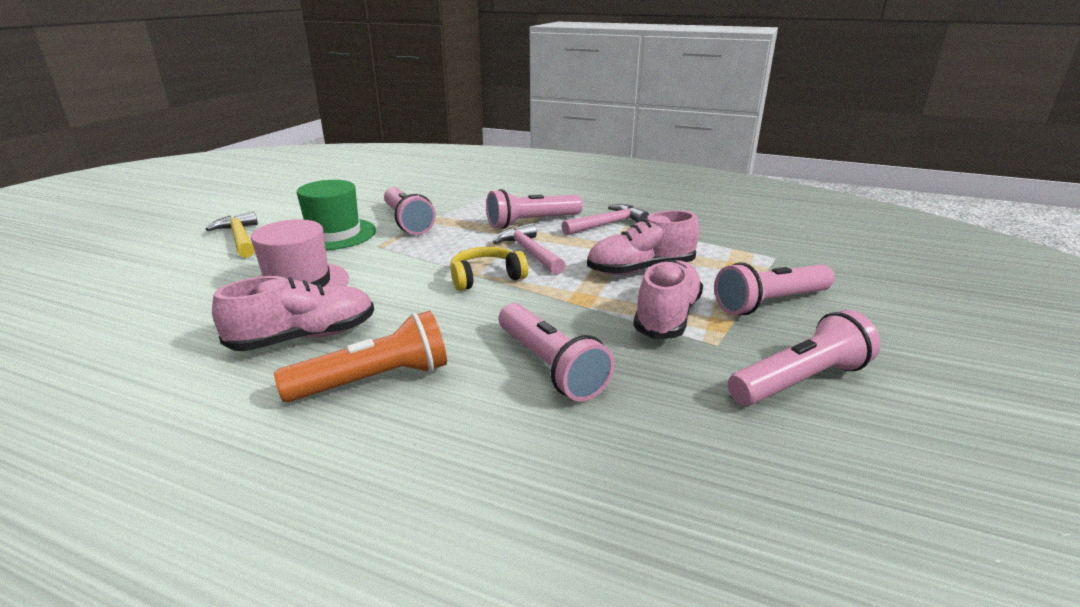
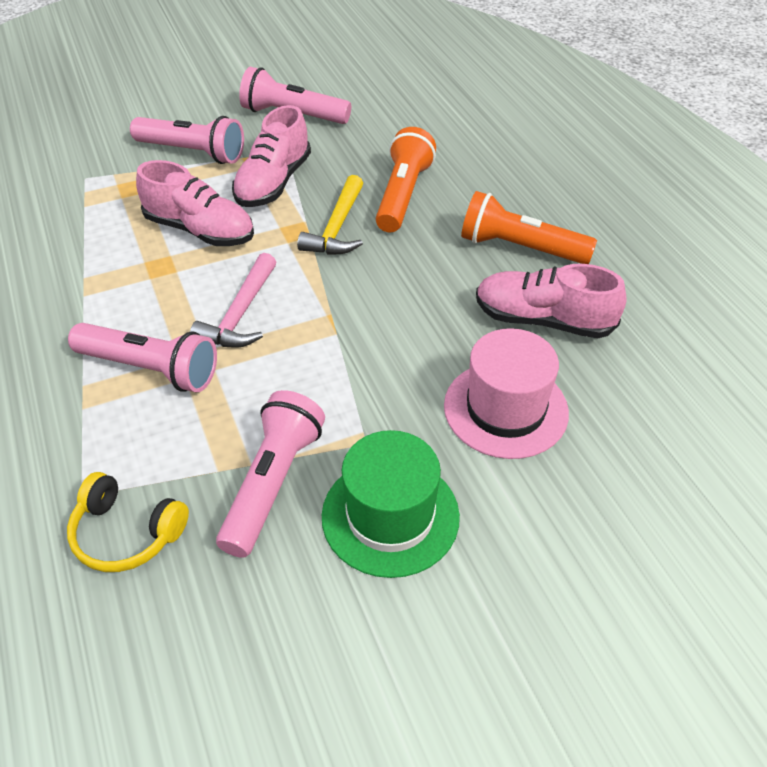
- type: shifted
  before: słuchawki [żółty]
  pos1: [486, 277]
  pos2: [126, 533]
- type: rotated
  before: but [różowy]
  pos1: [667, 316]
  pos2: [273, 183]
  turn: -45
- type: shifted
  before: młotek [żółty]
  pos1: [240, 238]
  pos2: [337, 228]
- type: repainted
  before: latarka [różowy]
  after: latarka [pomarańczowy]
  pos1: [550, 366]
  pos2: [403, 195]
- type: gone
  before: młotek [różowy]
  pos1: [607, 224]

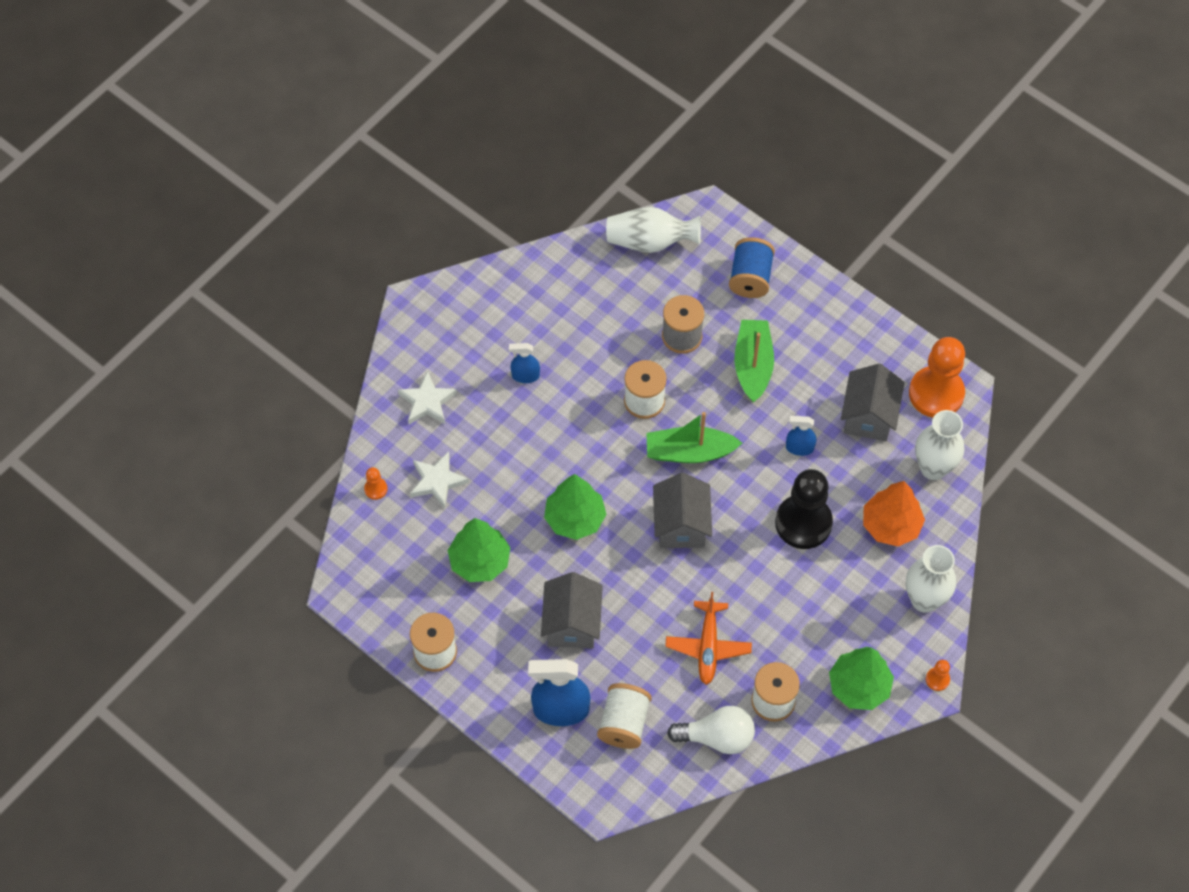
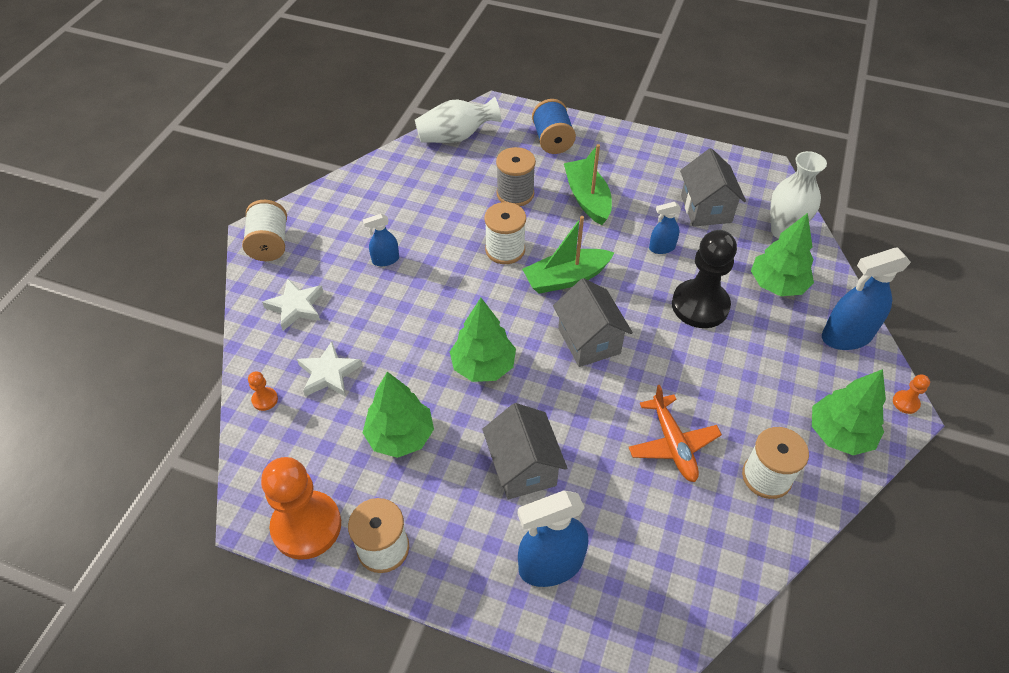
- type: shifted
  before: szpulka [biały]
  pos1: [624, 723]
  pos2: [269, 244]
- type: shifted
  before: pionek [pomarańczowy]
  pos1: [936, 393]
  pos2: [306, 526]
- type: repainted
  before: drzewko [pomarańczowy]
  after: drzewko [zielony]
  pos1: [891, 525]
  pos2: [777, 285]
- type: swapped
  before: wazon [biały]
  after: spryskiwacz [niebieski]
  pos1: [924, 599]
  pos2: [846, 336]
- type: gone
  before: żarówka [biały]
  pos1: [717, 737]

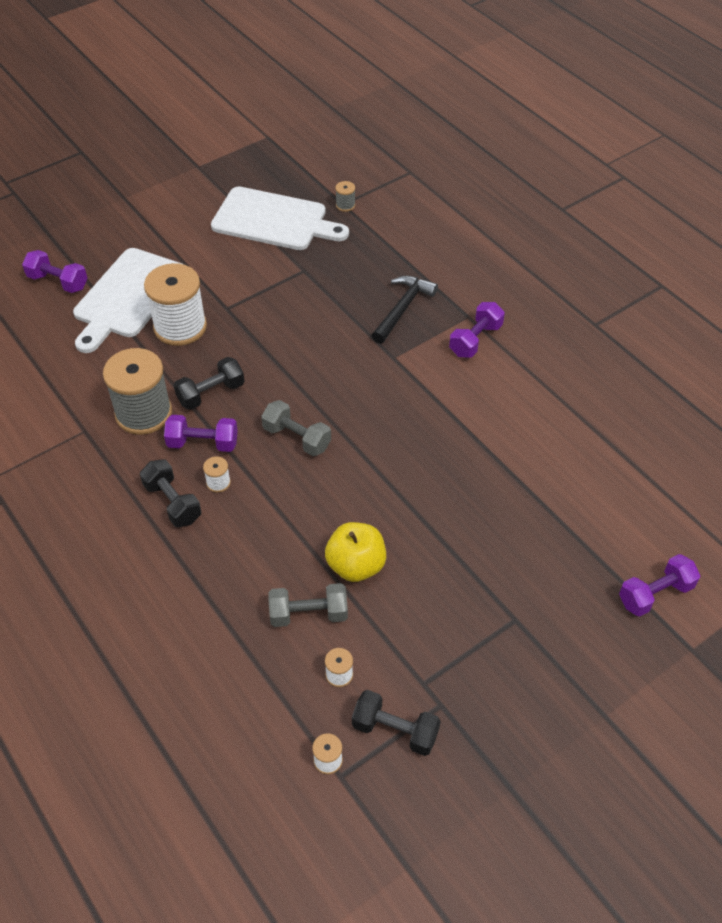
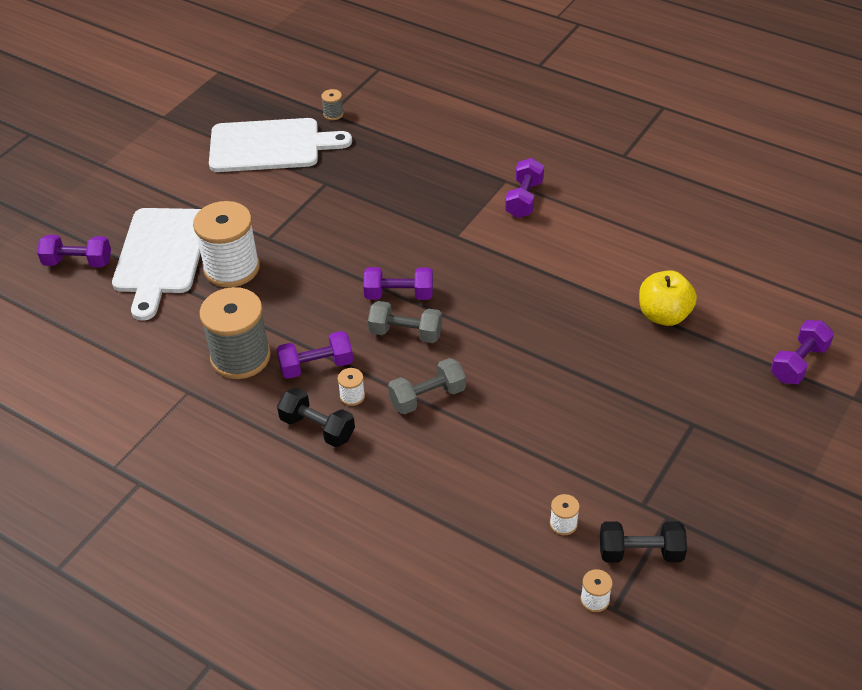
- type: new
  after: hantel [fioletowy]
  pos2: [399, 295]
- type: shifted
  before: hantel [szary]
  pos1: [308, 614]
  pos2: [427, 397]
- type: shifted
  before: jabłko [żółty]
  pos1: [356, 565]
  pos2: [664, 315]
- type: gone
  before: hantel [czarny]
  pos1: [211, 393]
- type: gone
  before: młotek [czarny]
  pos1: [402, 309]

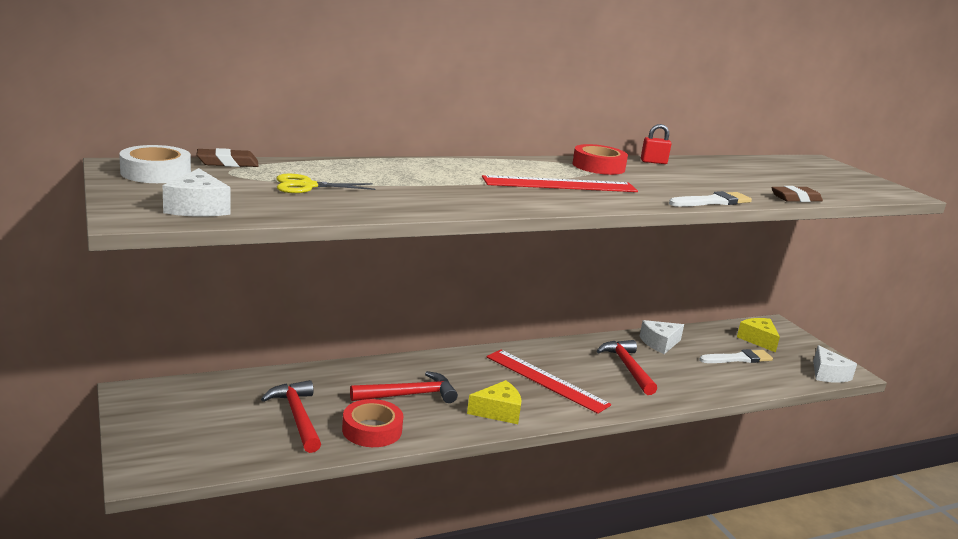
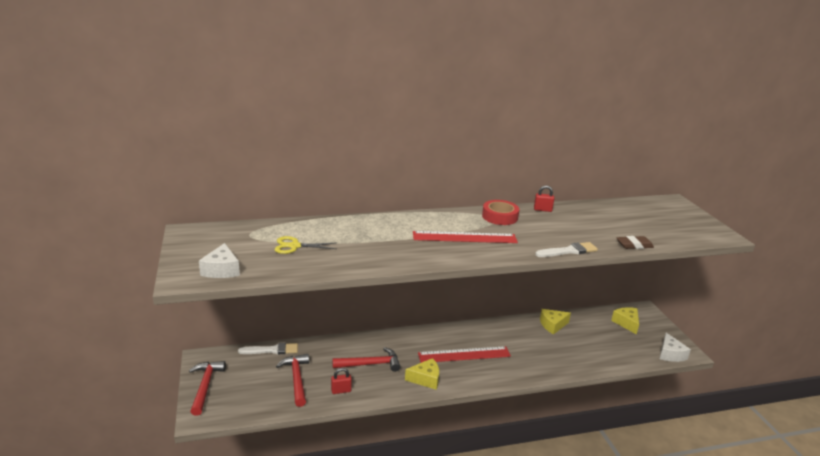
- type: shifted
  before: młotek [czerwony]
  pos1: [627, 368]
  pos2: [205, 386]
- type: shifted
  before: pędzel [biały]
  pos1: [738, 358]
  pos2: [271, 350]
- type: swapped
  before: taśma klejąca [czerwony]
  after: kłódka [czerwony]
  pos1: [372, 430]
  pos2: [341, 391]
- type: rotated
  before: linijka [czerwony]
  pos1: [546, 380]
  pos2: [464, 355]
  turn: -60
- type: repainted
  before: ser [biały]
  after: ser [żółty]
  pos1: [659, 343]
  pos2: [552, 325]
- type: gone
  before: taśma klejąca [biały]
  pos1: [156, 173]
- type: gone
  before: gumka do mazania [brązowy]
  pos1: [227, 163]

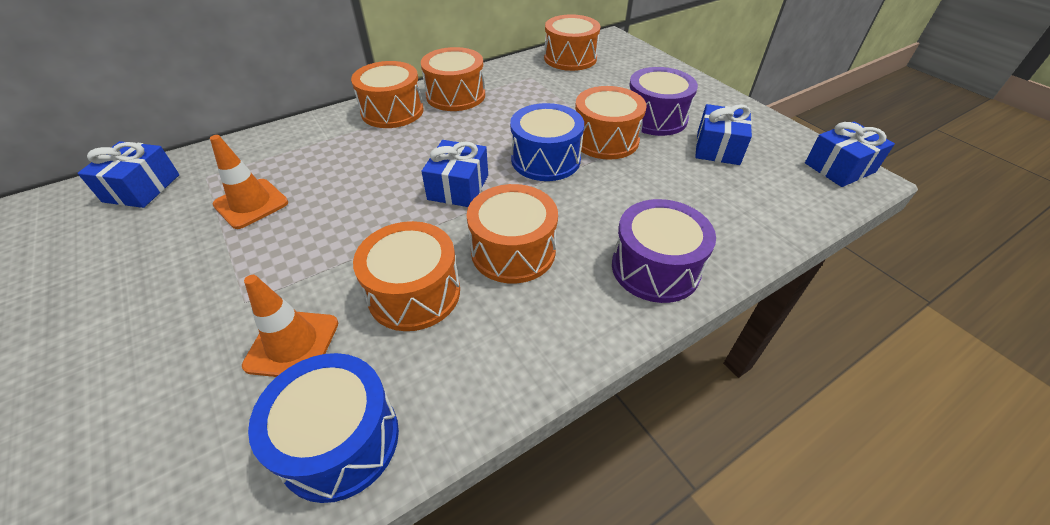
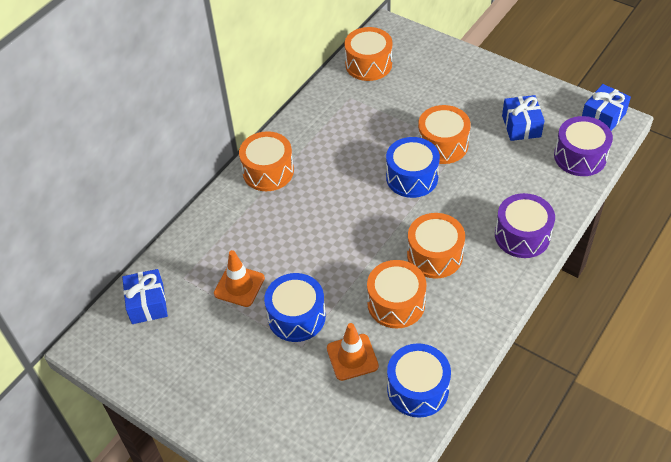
- type: new
  after: bęben [niebieski]
  pos2: [296, 316]
- type: shifted
  before: bęben [fioletowy]
  pos1: [655, 118]
  pos2: [580, 156]
- type: gone
  before: bęben [pomarańczowy]
  pos1: [455, 95]
- type: gone
  before: prezent [niebieski]
  pos1: [458, 187]

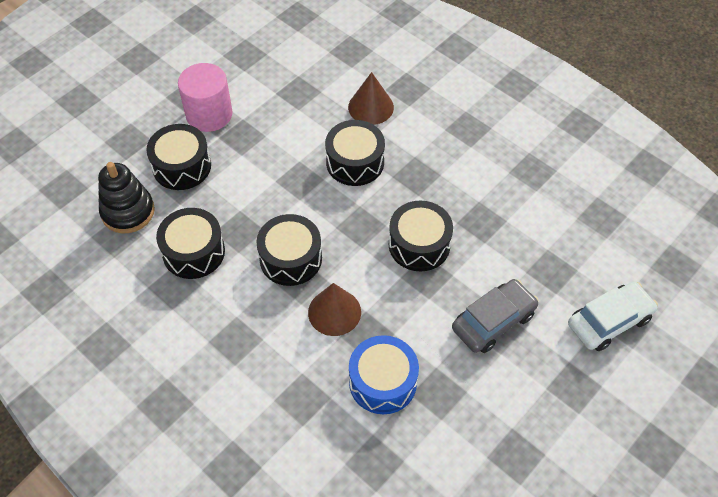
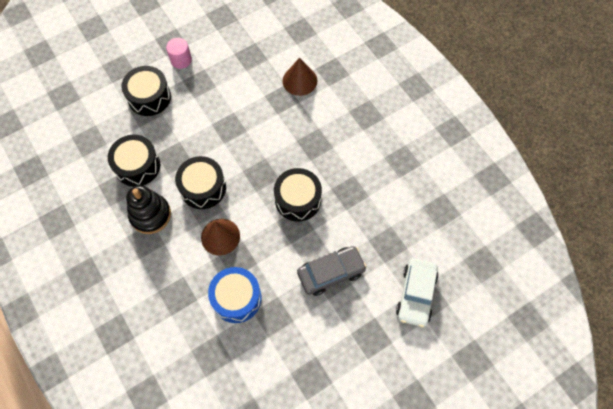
- type: shifted
  before: zabawka nakładanka [czarny]
  pos1: [128, 212]
  pos2: [150, 215]
- type: scaled
  before: walec [różowy]
  pos1: [209, 114]
  pos2: [181, 60]
  scale: 0.6
- type: rotated
  before: samochód [biały]
  pos1: [609, 321]
  pos2: [416, 294]
  turn: 120
- type: gone
  before: bęben [czarny]
  pos1: [355, 162]

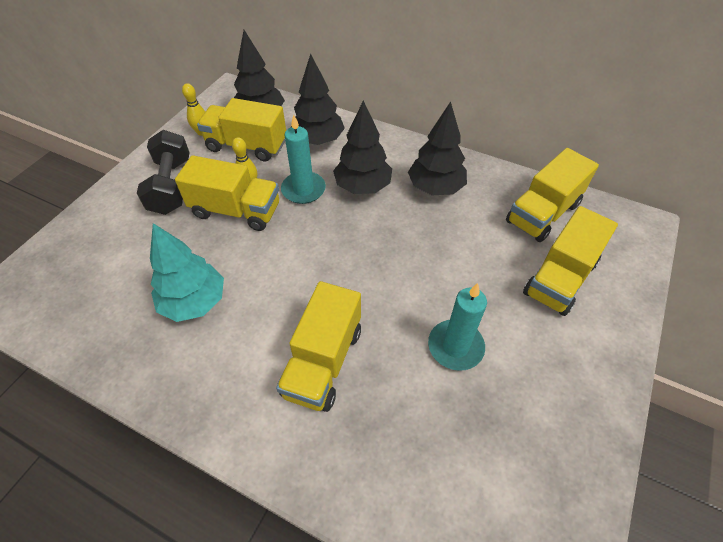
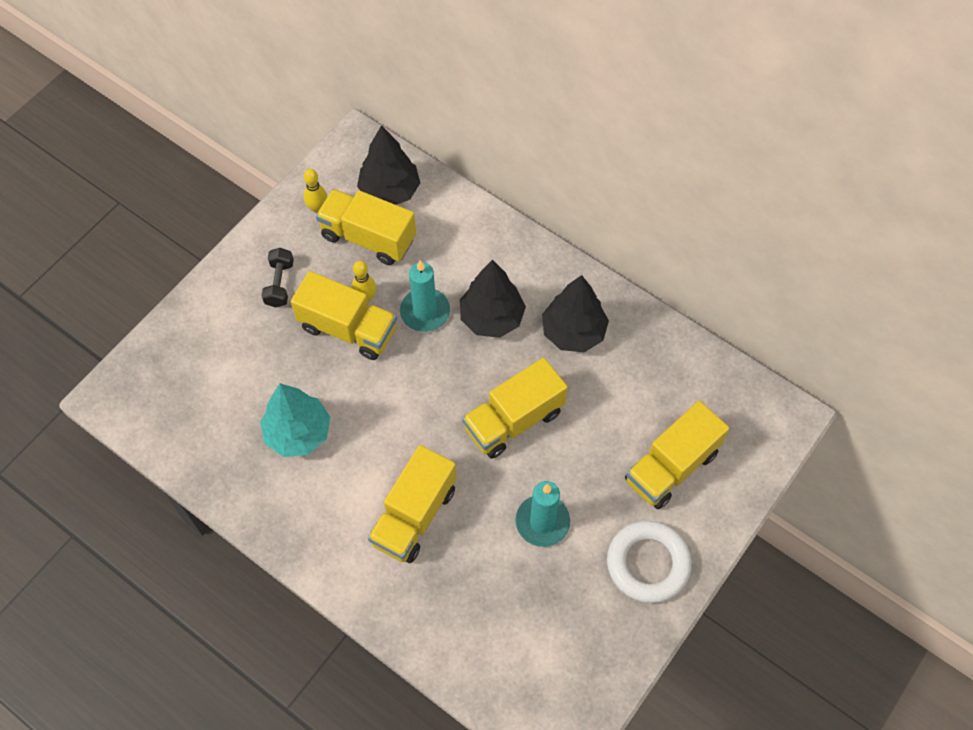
- type: scaled
  before: hantel [czarny]
  pos1: [171, 186]
  pos2: [279, 284]
  scale: 0.6
- type: shifted
  before: ciężarówka [żółty]
  pos1: [542, 213]
  pos2: [513, 420]
- type: new
  after: pierścień [biały]
  pos2: [648, 564]
- type: gone
  before: drzewko [czarny]
  pos1: [318, 140]

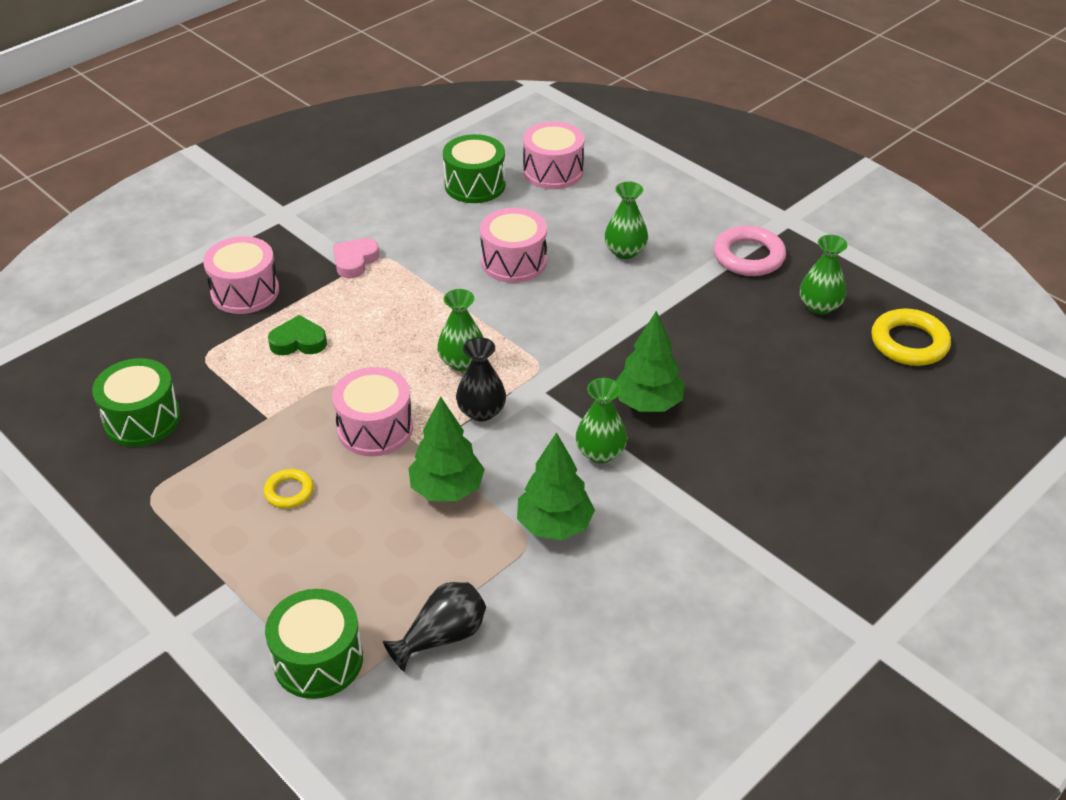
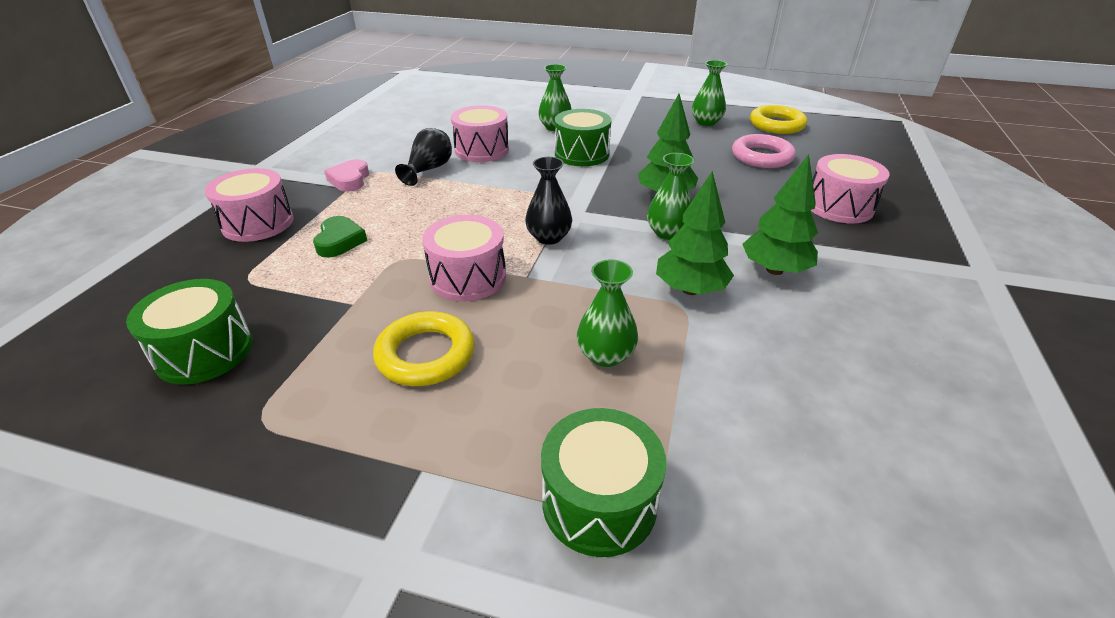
- type: rotated
  before: serce [zielony]
  pos1: [298, 341]
  pos2: [339, 241]
  turn: 120
- type: scaled
  before: pierścień [żółty]
  pos1: [289, 492]
  pos2: [426, 354]
  scale: 1.76
- type: shifted
  before: wazon [czarny]
  pos1: [442, 637]
  pos2: [429, 170]
- type: shifted
  before: bęben [zielony]
  pos1: [475, 185]
  pos2: [581, 154]
- type: shifted
  before: wazon [zielony]
  pos1: [462, 362]
  pos2: [605, 355]
- type: shifted
  before: pierścień [różowy]
  pos1: [748, 256]
  pos2: [761, 156]
- type: shifted
  before: drzewko [zielony]
  pos1: [447, 489]
  pos2: [774, 270]
- type: shifted
  before: bęben [różowy]
  pos1: [553, 171]
  pos2: [839, 206]

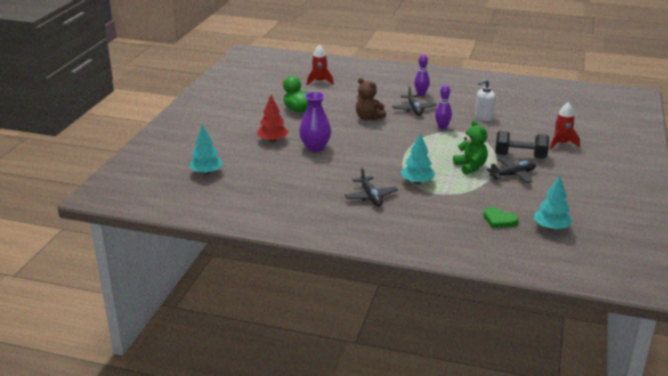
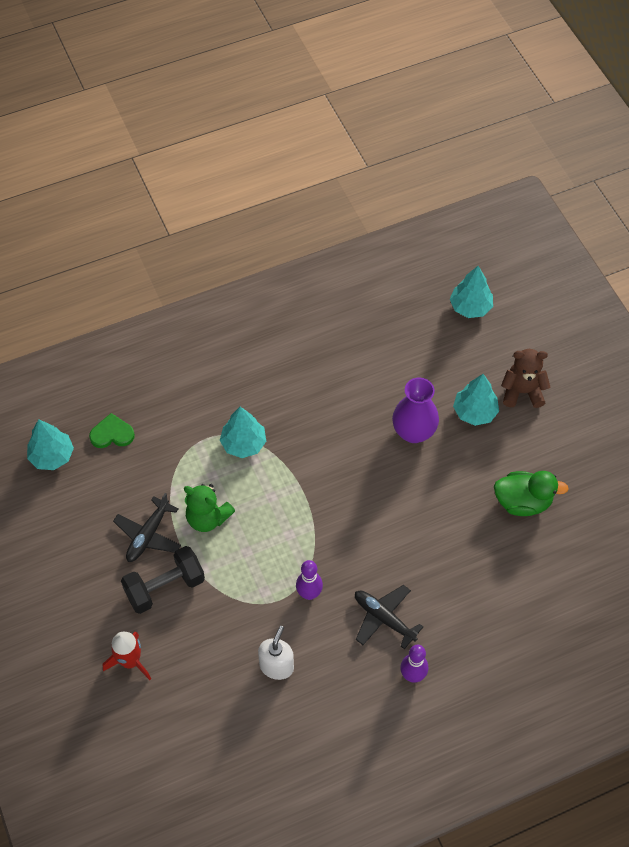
- type: repainted
  before: drzewko [czerwony]
  after: drzewko [turkusowy]
  pos1: [272, 140]
  pos2: [474, 412]
- type: shifted
  before: miś [brązowy]
  pos1: [368, 118]
  pos2: [522, 392]
- type: gone
  before: rakieta [czerwony]
  pos1: [319, 82]
- type: gone
  before: samolot [czarny]
  pos1: [370, 197]

